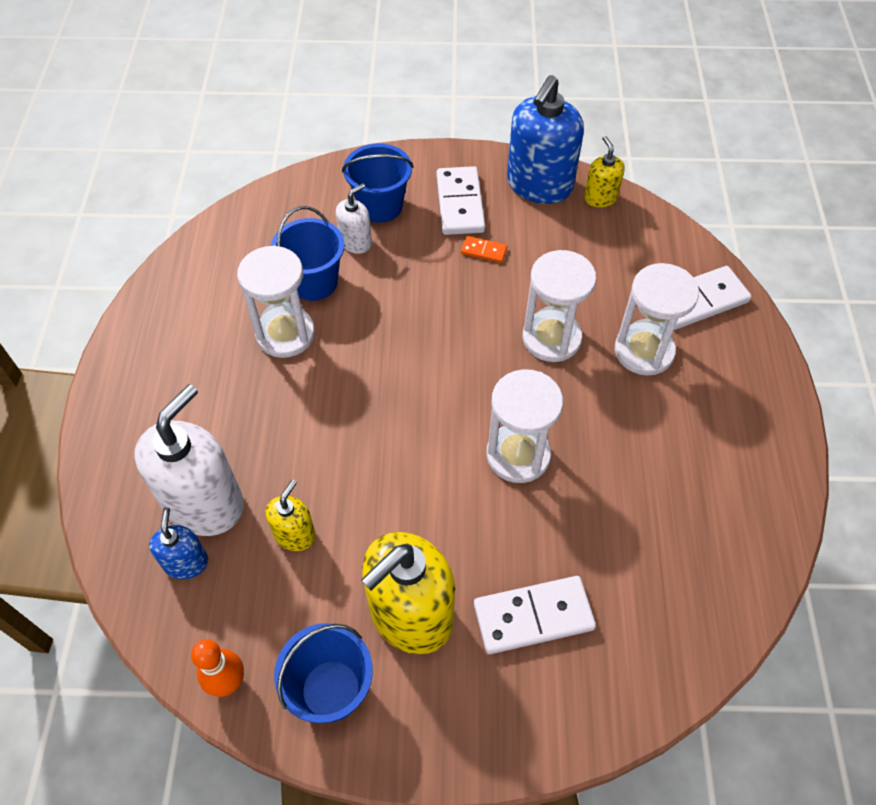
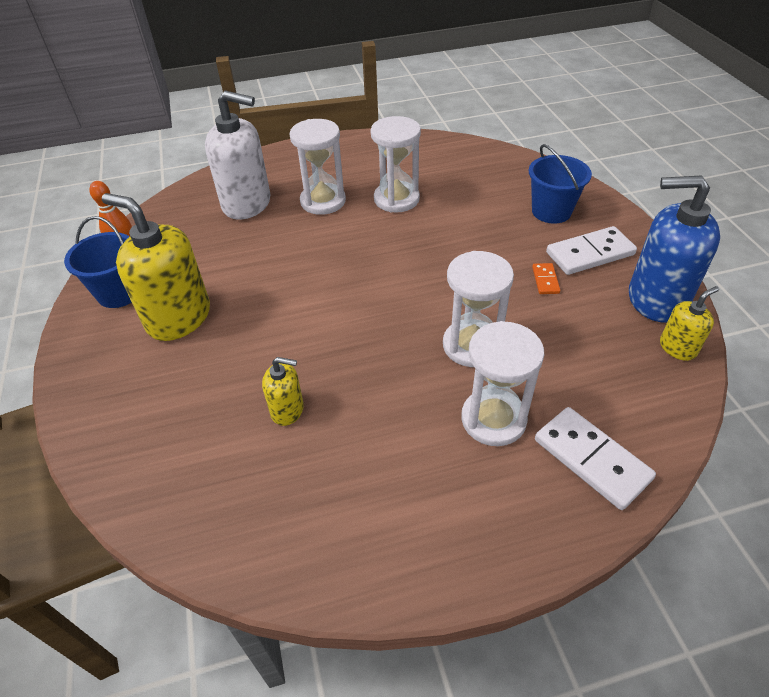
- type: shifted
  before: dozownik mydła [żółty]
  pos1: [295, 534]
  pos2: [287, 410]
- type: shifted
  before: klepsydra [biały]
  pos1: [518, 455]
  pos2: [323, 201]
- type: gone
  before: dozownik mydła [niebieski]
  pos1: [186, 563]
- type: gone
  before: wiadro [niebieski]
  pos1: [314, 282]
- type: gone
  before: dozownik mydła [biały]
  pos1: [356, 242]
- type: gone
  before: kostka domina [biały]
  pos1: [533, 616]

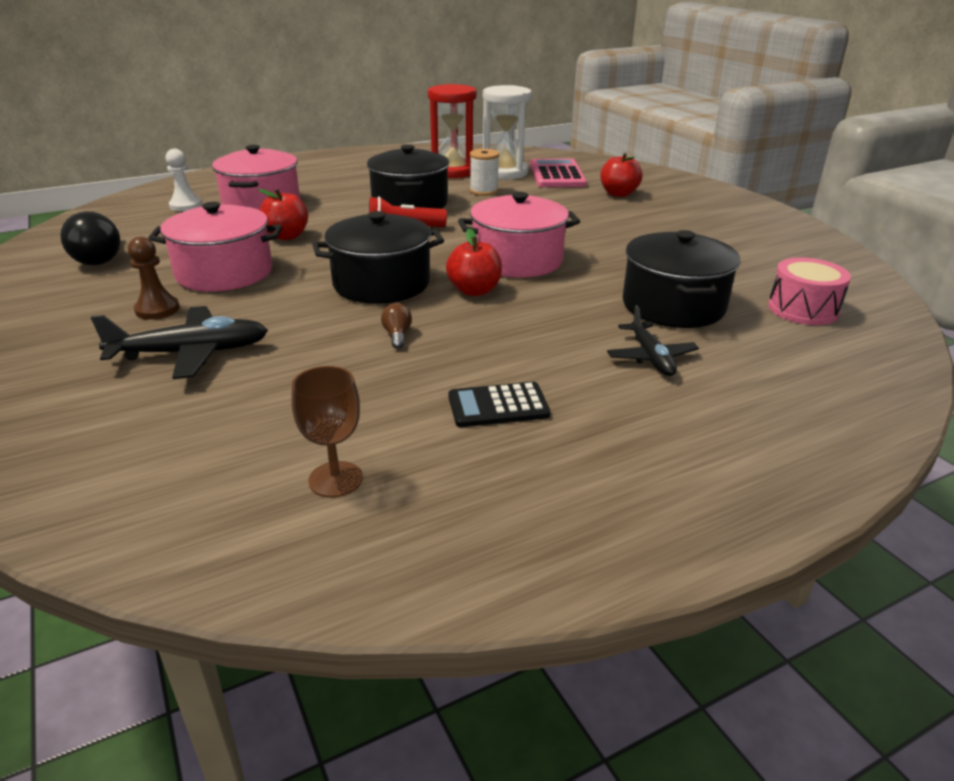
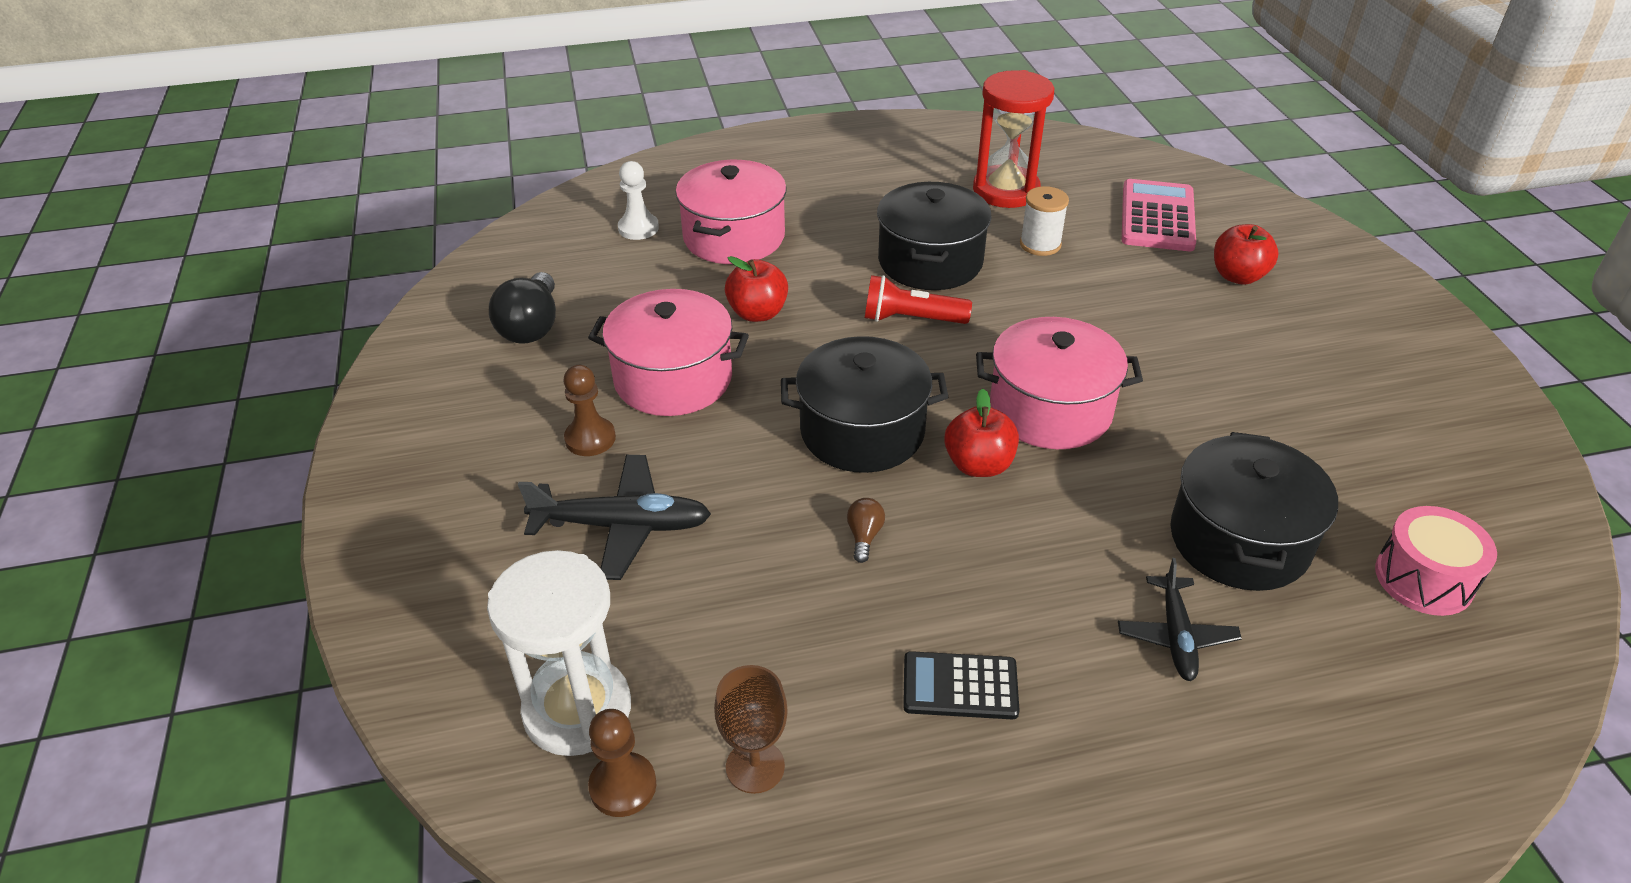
- type: shifted
  before: klepsydra [biały]
  pos1: [504, 173]
  pos2: [577, 710]
- type: new
  after: pionek [brązowy]
  pos2: [623, 786]

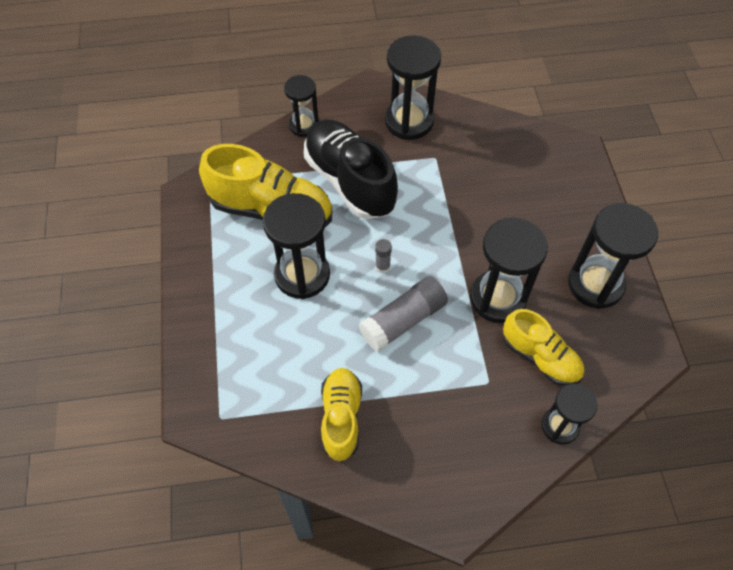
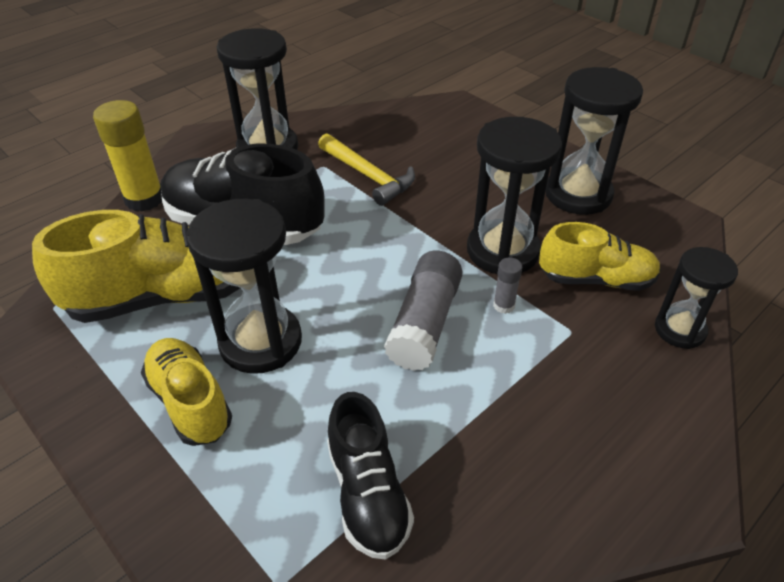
- type: swapped
  before: klepsydra [czarny]
  after: klej w sztyfcie [żółty]
  pos1: [304, 125]
  pos2: [144, 199]
- type: shifted
  before: but [żółty]
  pos1: [341, 417]
  pos2: [190, 402]
- type: new
  after: młotek [żółty]
  pos2: [368, 175]
- type: new
  after: but [czarny]
  pos2: [368, 493]
- type: shifted
  before: klej w sztyfcie [szary]
  pos1: [382, 266]
  pos2: [504, 305]

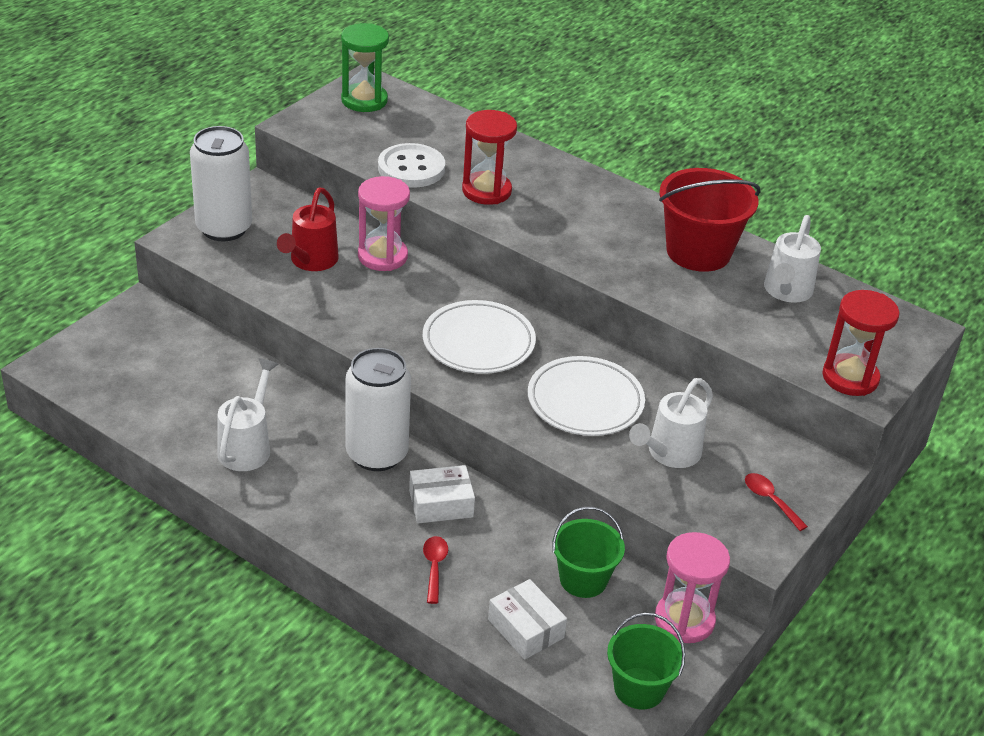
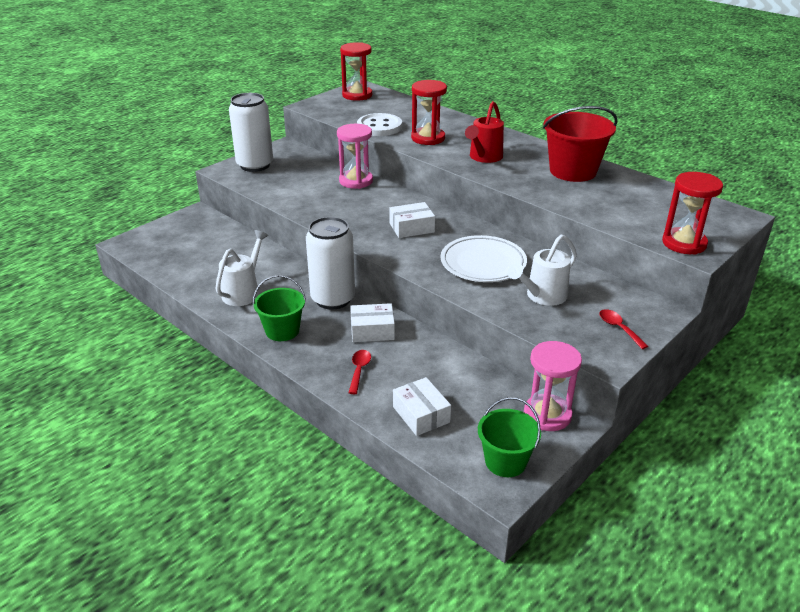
- type: shifted
  before: wiadro [zielony]
  pos1: [583, 579]
  pos2: [282, 331]
- type: repainted
  before: klepsydra [zielony]
  after: klepsydra [czerwony]
  pos1: [364, 100]
  pos2: [357, 95]
- type: swapped
  before: talerz [biały]
  after: pudełko [biały]
  pos1: [478, 342]
  pos2: [411, 228]
- type: shifted
  before: konewka [czerwony]
  pos1: [311, 261]
  pos2: [484, 157]
- type: gone
  before: konewka [biały]
  pos1: [786, 292]

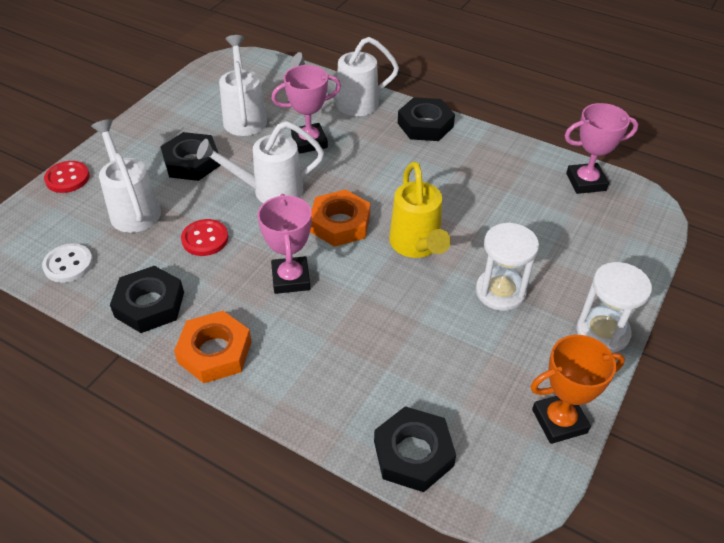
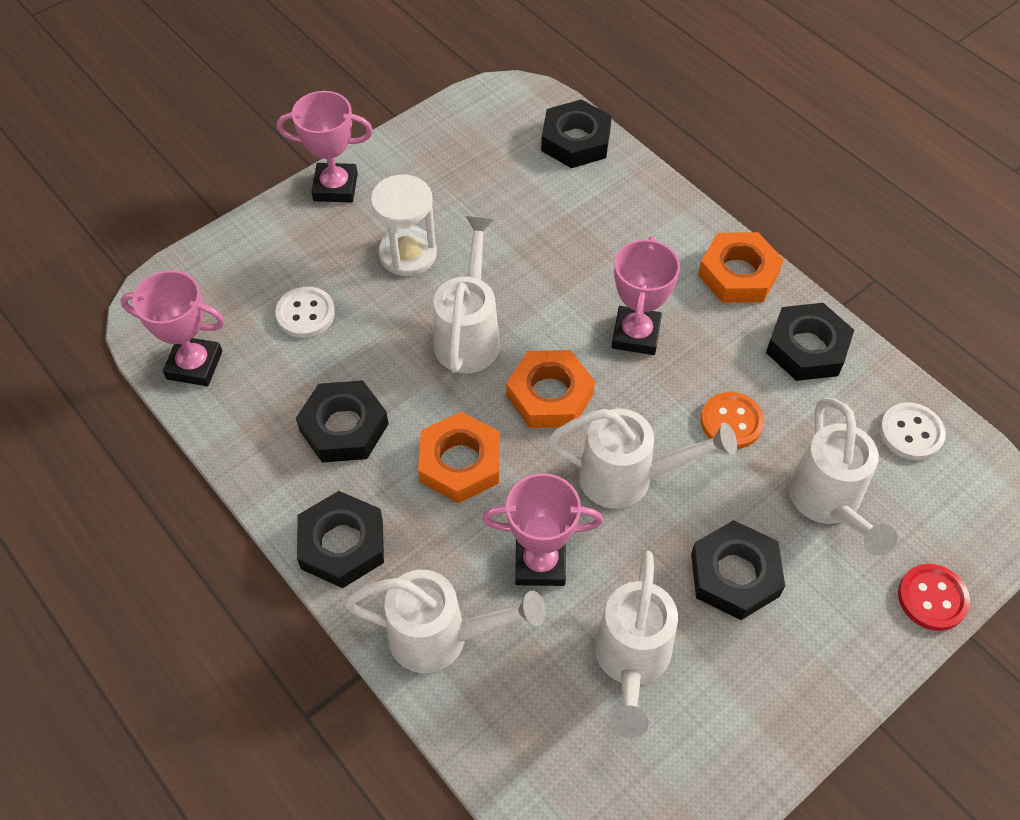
- type: new
  after: guzik [biały]
  pos2: [305, 314]
- type: swapped
  before: klepsydra [biały]
  after: puchar [różowy]
  pos1: [602, 332]
  pos2: [335, 187]
- type: new
  after: nakrętka [czarny]
  pos2: [344, 427]
- type: new
  after: nakrętka [pomarańczowy]
  pos2: [460, 463]
- type: repainted
  before: konewka [żółty]
  after: konewka [biały]
  pos1: [417, 246]
  pos2: [469, 334]
- type: repainted
  before: guzik [czerwony]
  after: guzik [pomarańczowy]
  pos1: [205, 239]
  pos2: [731, 422]
- type: gone
  before: puchar [pomarańczowy]
  pos1: [559, 421]

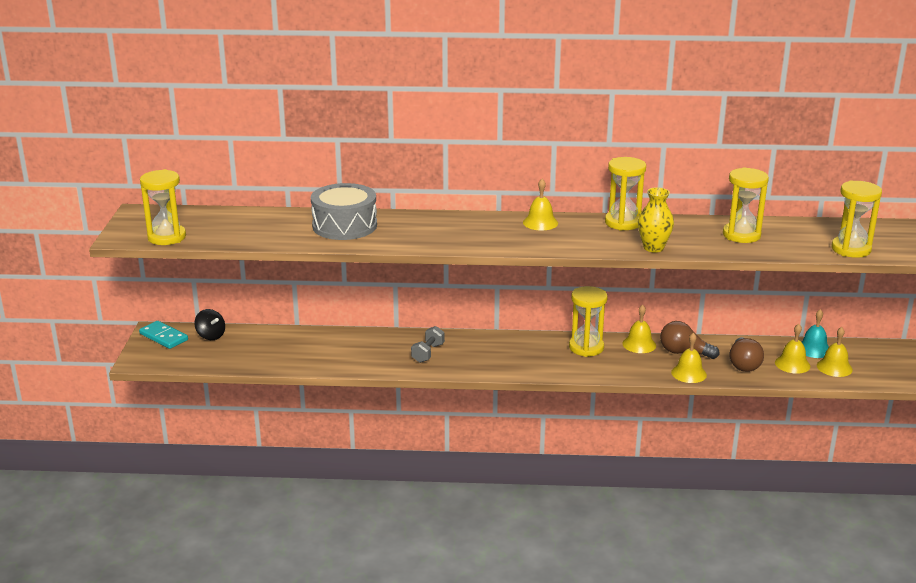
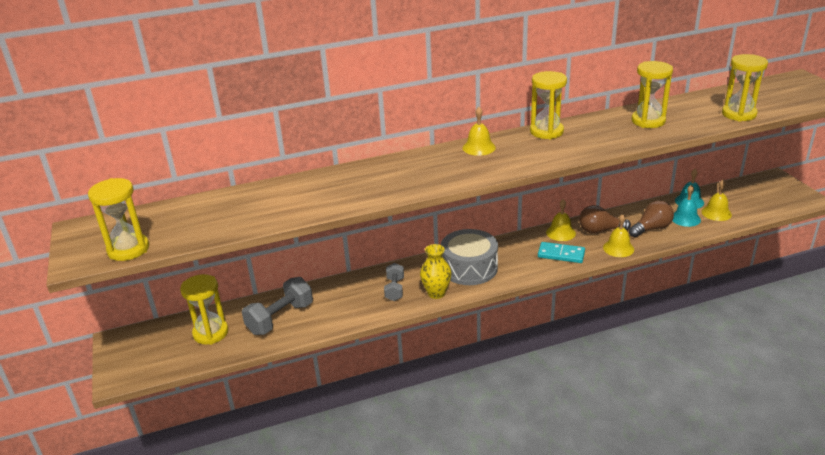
- type: shifted
  before: klepsydra [żółty]
  pos1: [586, 347]
  pos2: [211, 333]
- type: new
  after: hantel [szary]
  pos2: [280, 318]
- type: shifted
  before: wazon [żółty]
  pos1: [653, 248]
  pos2: [436, 293]
- type: shifted
  before: bęben [szary]
  pos1: [344, 226]
  pos2: [469, 268]
- type: shifted
  before: kostka domina [turkusowy]
  pos1: [163, 337]
  pos2: [561, 254]
- type: rotated
  before: żarówka [brązowy]
  pos1: [743, 364]
  pos2: [651, 228]
  turn: -105
- type: repainted
  before: dzwonek [żółty]
  after: dzwonek [turkusowy]
  pos1: [792, 364]
  pos2: [685, 218]
- type: gone
  before: bączek [czarny]
  pos1: [211, 336]

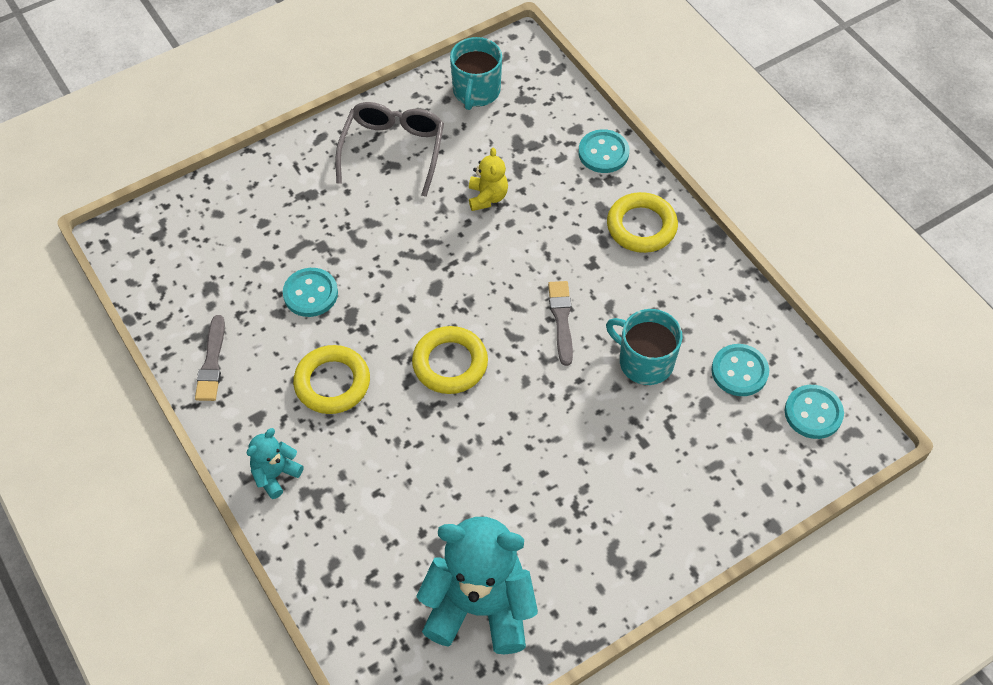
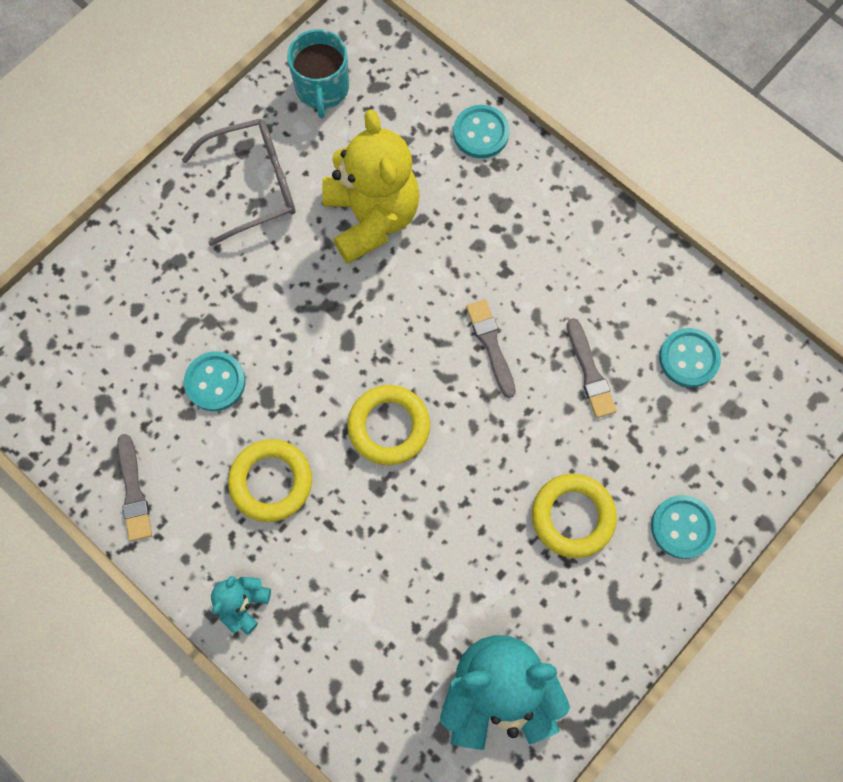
- type: rotated
  before: okulary [szary]
  pos1: [393, 151]
  pos2: [253, 185]
  turn: 75
- type: scaled
  before: miś [żółty]
  pos1: [487, 197]
  pos2: [372, 217]
  scale: 2.11
- type: shifted
  before: pierścień [żółty]
  pos1: [641, 226]
  pos2: [573, 516]
- type: swapped
  before: kubek [turkusowy]
  after: pędzel [szary]
  pos1: [644, 361]
  pos2: [589, 372]
- type: shifted
  before: guzik [turkusowy]
  pos1: [813, 413]
  pos2: [682, 527]

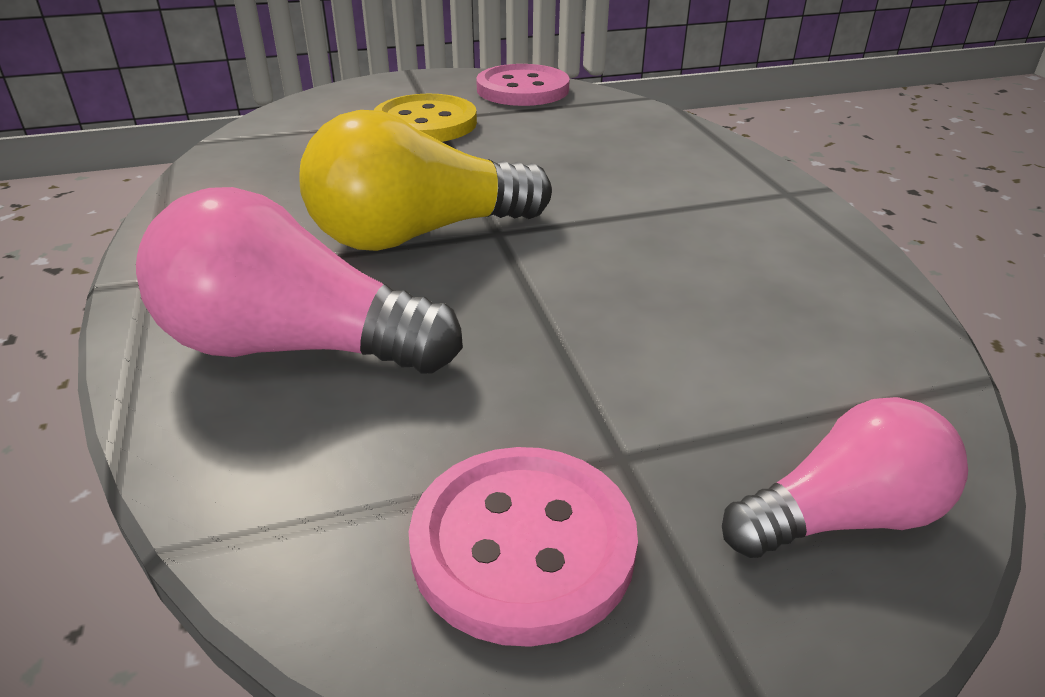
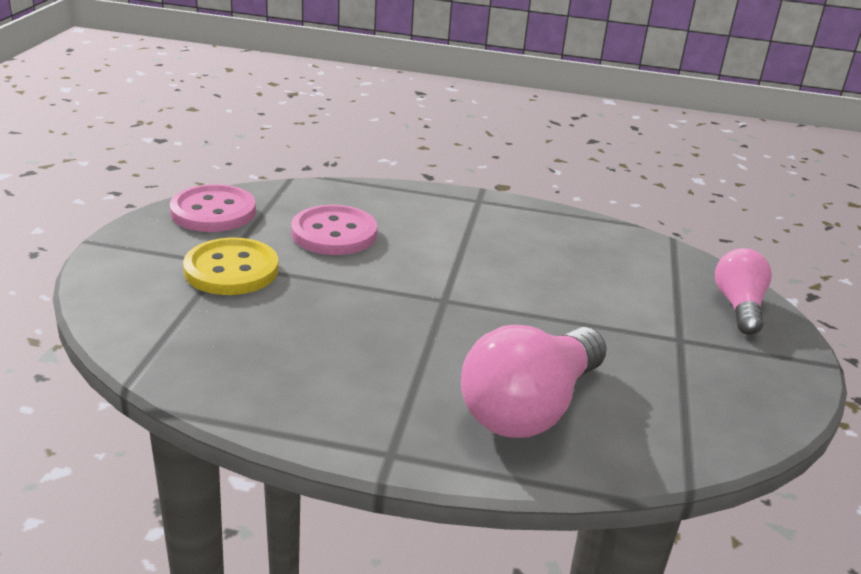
- type: shifted
  before: guzik [różowy]
  pos1: [523, 545]
  pos2: [334, 233]
- type: gone
  before: żarówka [żółty]
  pos1: [418, 235]

